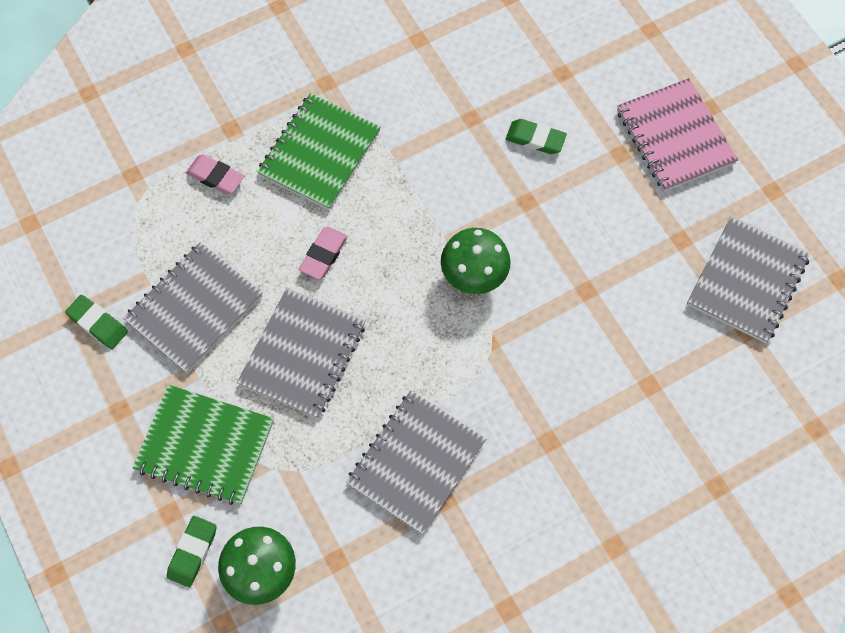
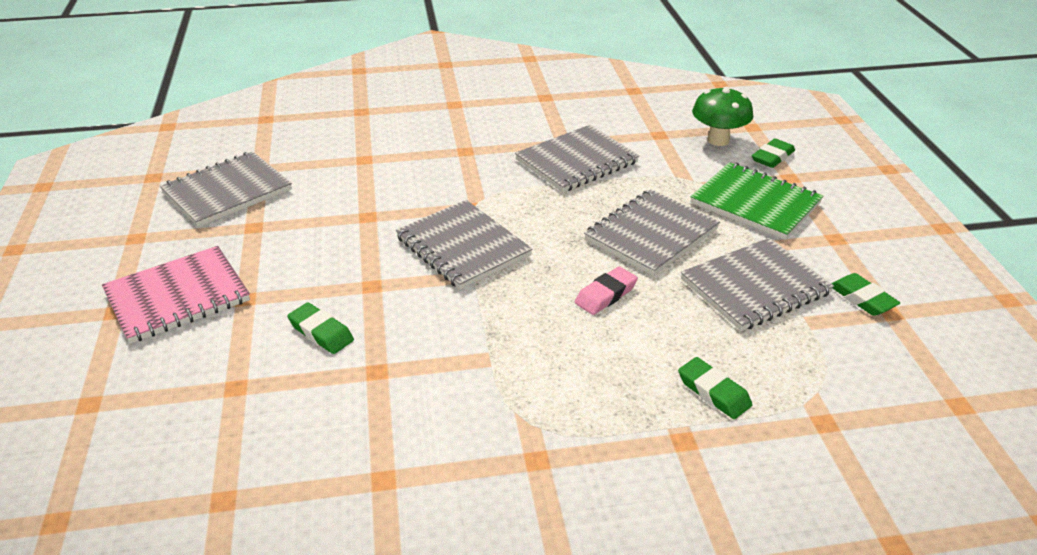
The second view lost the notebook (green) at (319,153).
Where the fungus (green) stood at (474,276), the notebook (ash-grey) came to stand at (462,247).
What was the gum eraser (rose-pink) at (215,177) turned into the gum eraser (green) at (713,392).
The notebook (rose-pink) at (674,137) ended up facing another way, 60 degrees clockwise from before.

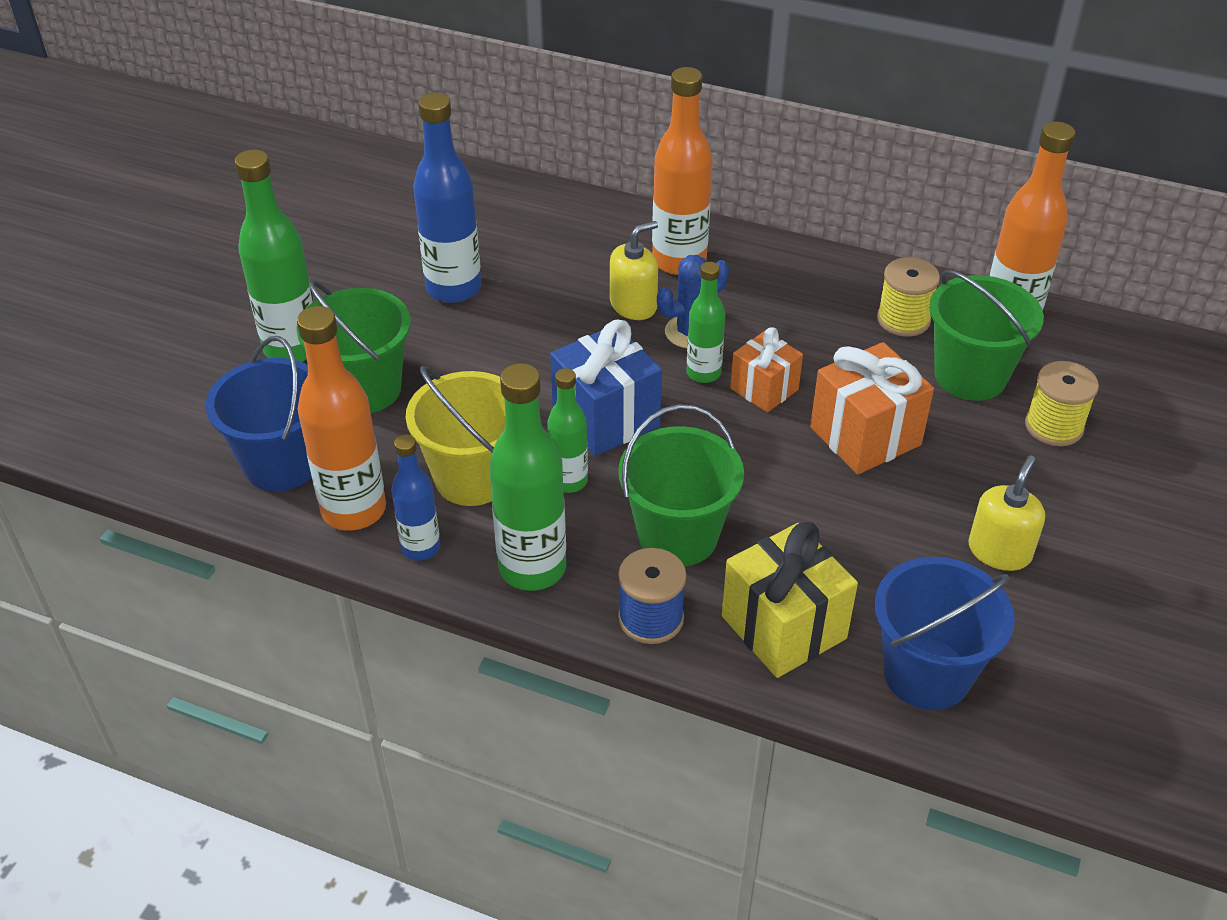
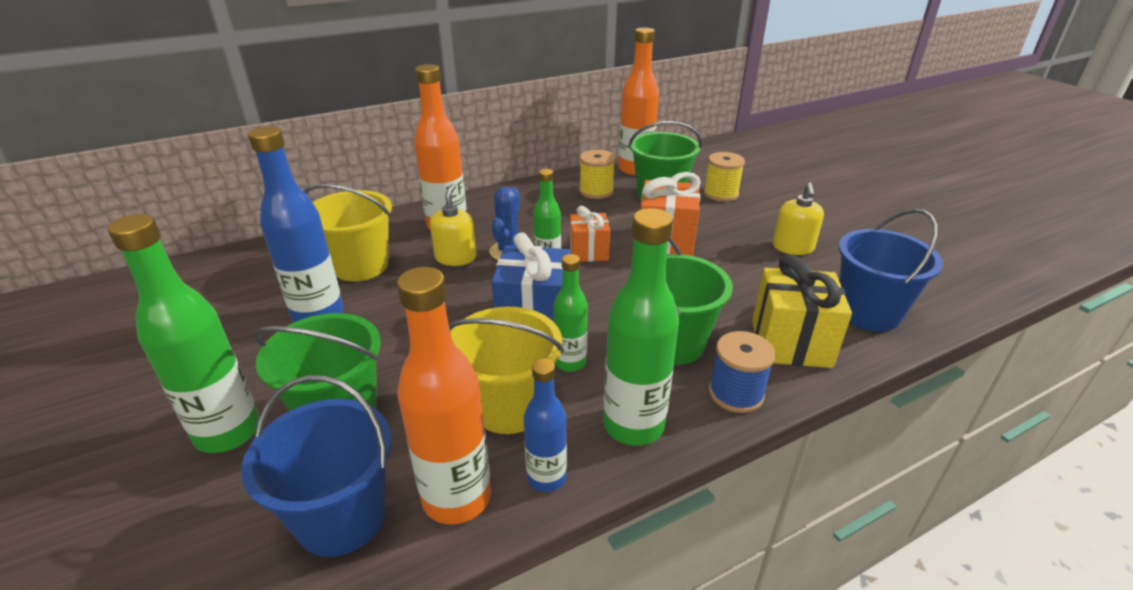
The second view gained the pail (bright yellow) at (360,266).
The soap pump (bright yellow) at (999,551) ended up facing another way, 150 degrees counterclockwise from before.

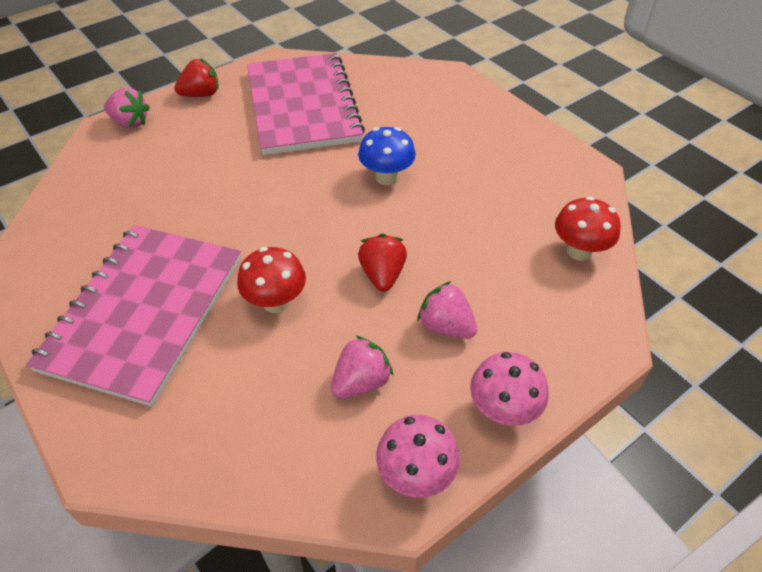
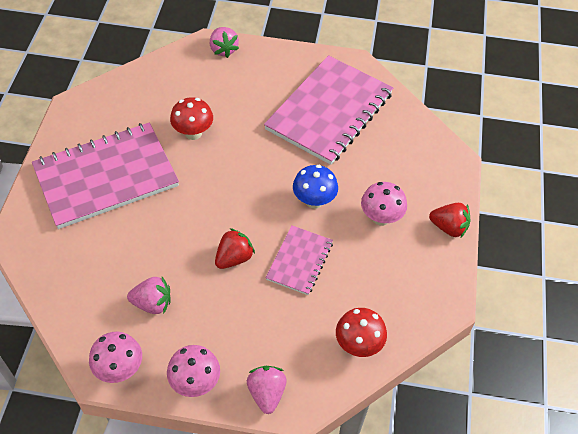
The second view gained the notebook (rose-pink) at (299,261).
The second view gained the fungus (rose-pink) at (381,218).
The strawberry (scarlet) ended up elsewhere, having gone from (201,94) to (449,227).
The fungus (scarlet) ended up elsewhere, having gone from (276,302) to (193,133).
The strawberry (rose-pink) ended up elsewhere, having gone from (446,326) to (266,393).

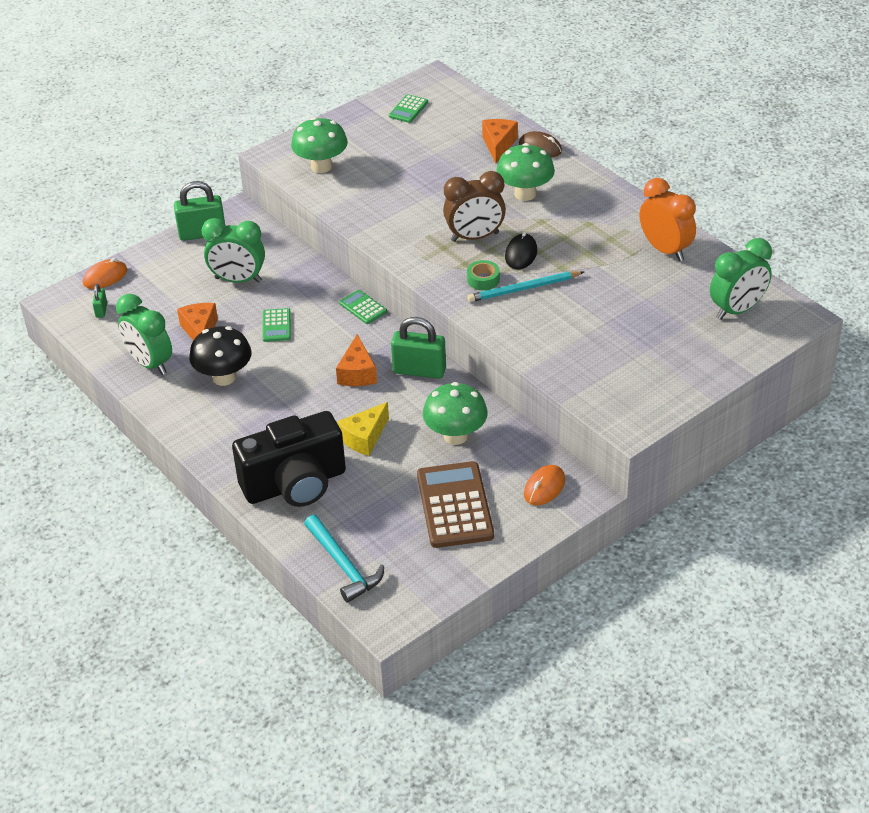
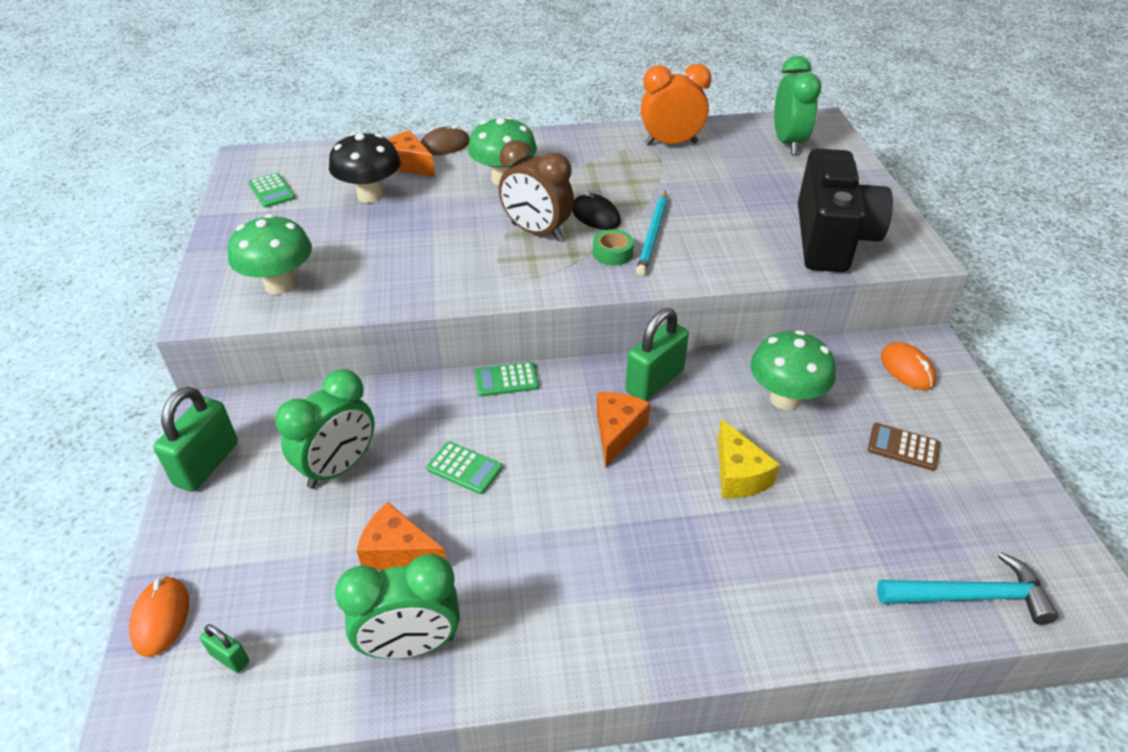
The fungus (black) ended up elsewhere, having gone from (224,377) to (370,195).
The compact camera (black) ended up elsewhere, having gone from (295,484) to (831,239).
The piece of cheese (bright orange) at (357,373) ended up facing another way, 105 degrees counterclockwise from before.
The alarm clock (brown) at (475,237) ended up facing another way, 105 degrees clockwise from before.
The size of the calculator (brown) at (455,505) changed by a factor of 0.49.

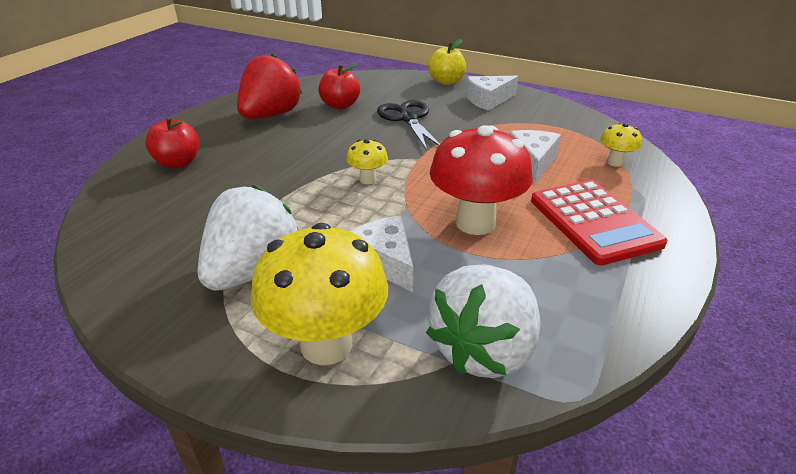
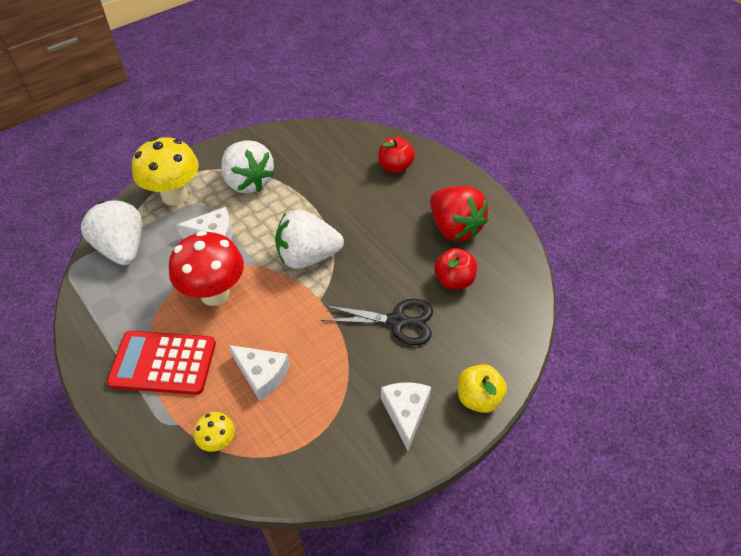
Where the fungus (bright yellow) stood at (368,179), the strawberry (white) came to stand at (307,257).

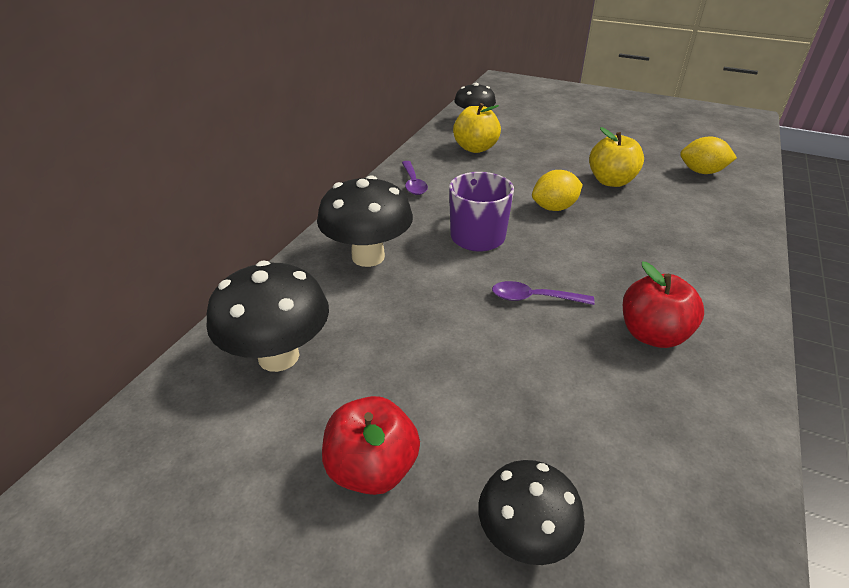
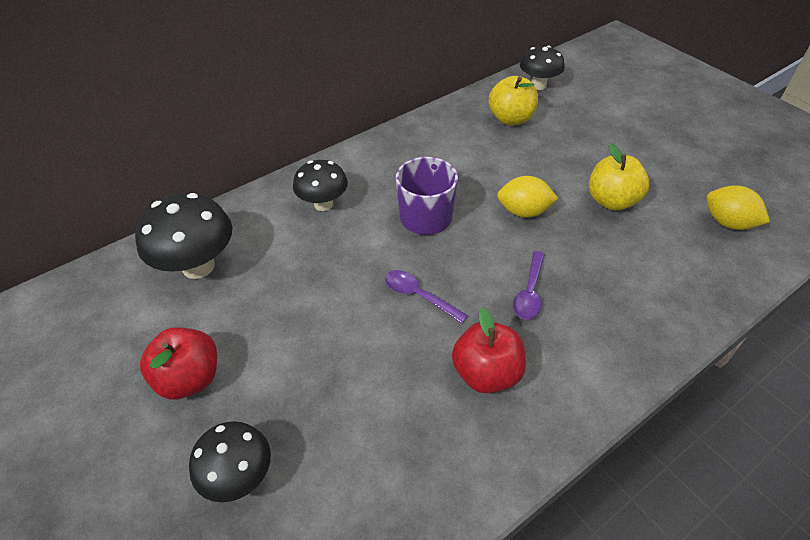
The teaspoon (royal purple) ended up elsewhere, having gone from (413,183) to (529,292).
The size of the fungus (black) at (368,257) changed by a factor of 0.66.

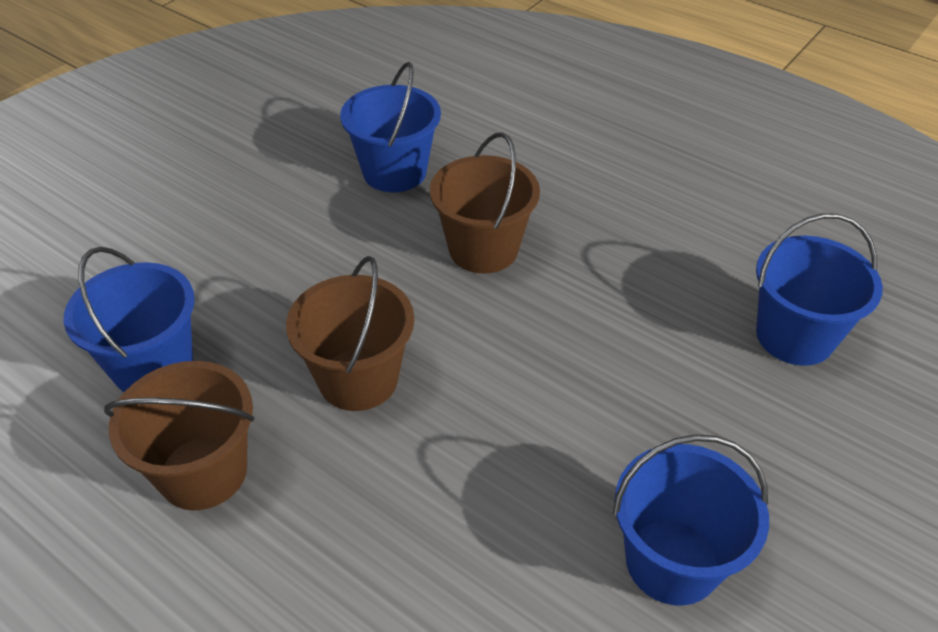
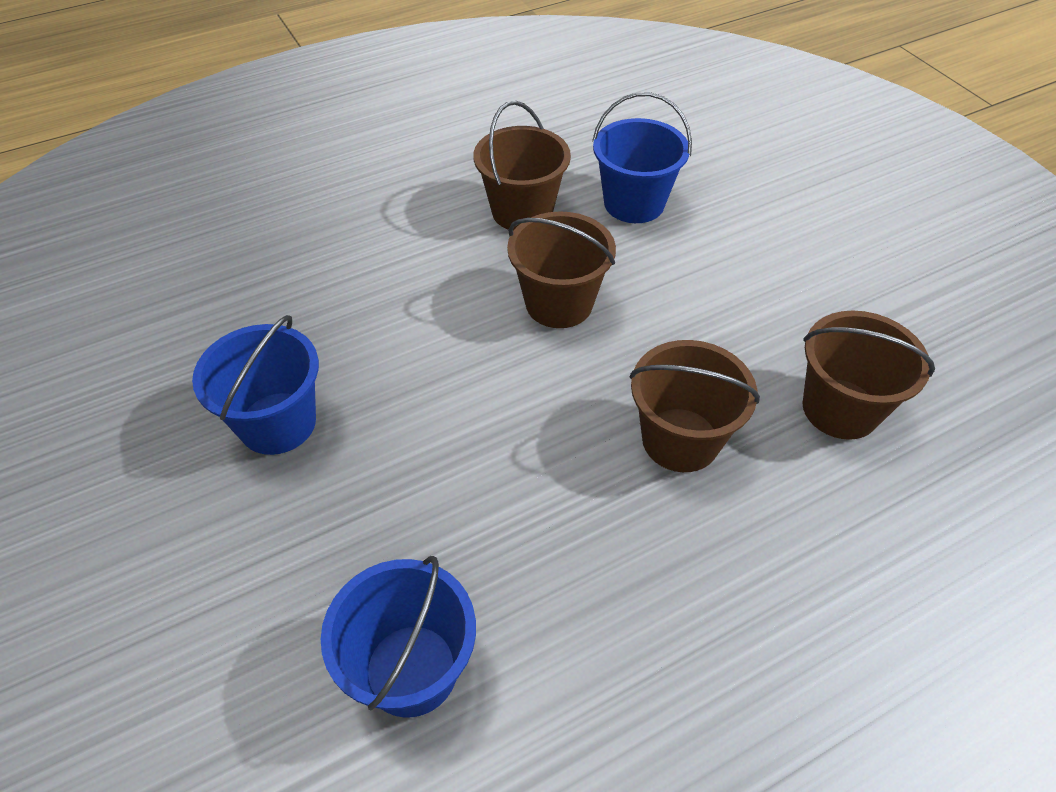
What was the pail (cobalt) at (394,172) turned into the pail (brown) at (840,409).

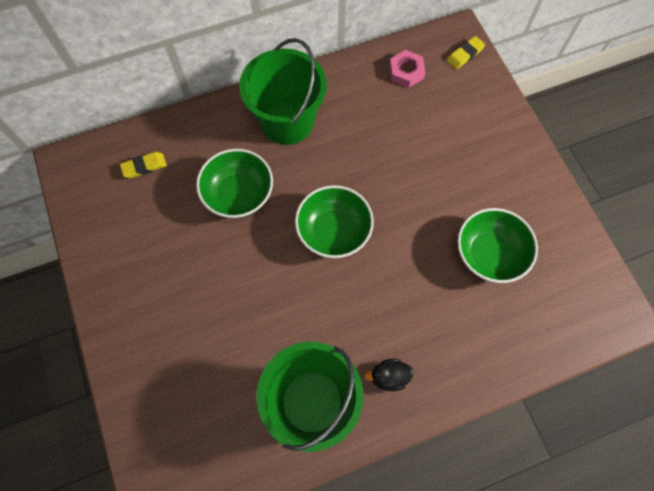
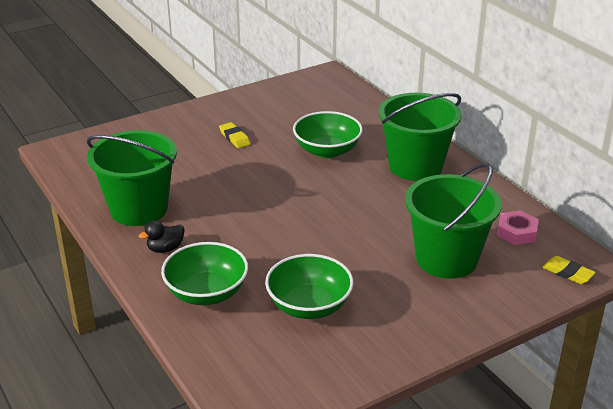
The second view gained the pail (green) at (446,259).
The gum eraser (bright yellow) ended up elsewhere, having gone from (144,166) to (234,138).
The bowl (green) ended up elsewhere, having gone from (333,231) to (206,293).
The duck (black) at (388,376) ended up facing another way, 105 degrees counterclockwise from before.

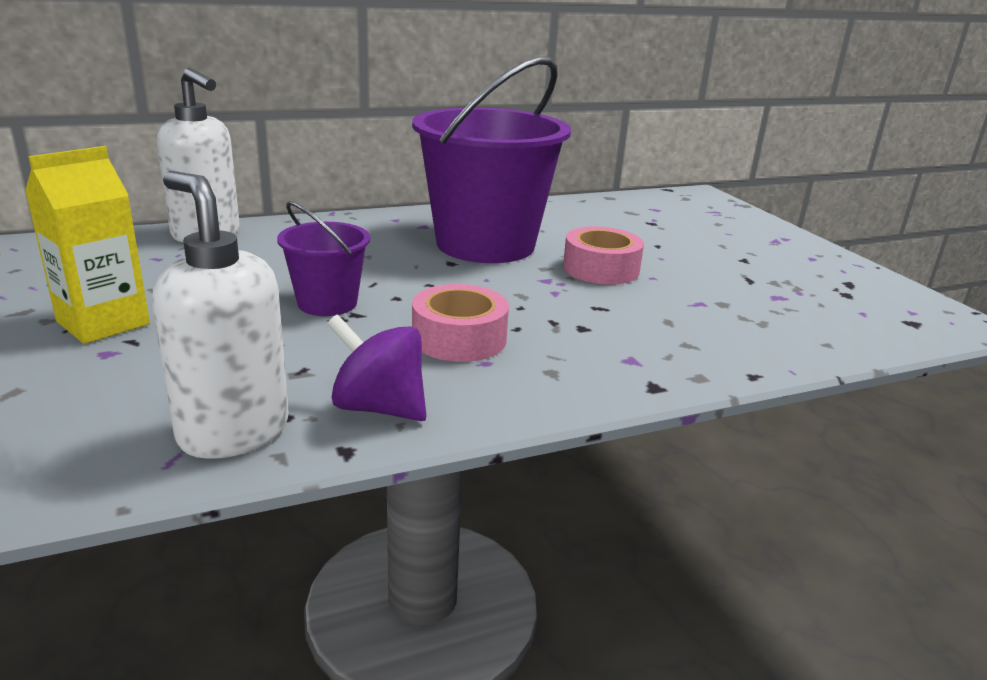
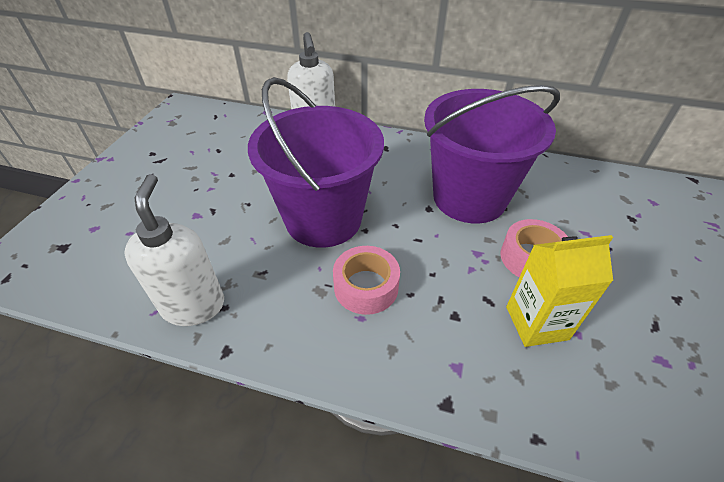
The second view lost the whirligig (royal purple) at (379,407).
The juice carton (bright yellow) ended up elsewhere, having gone from (103,323) to (536,323).
The size of the pail (royal purple) at (327,303) changed by a factor of 2.07.

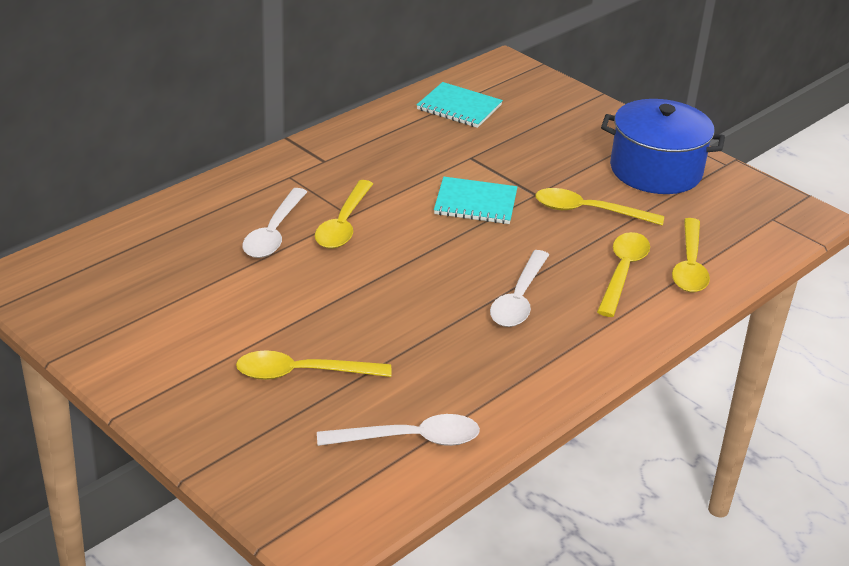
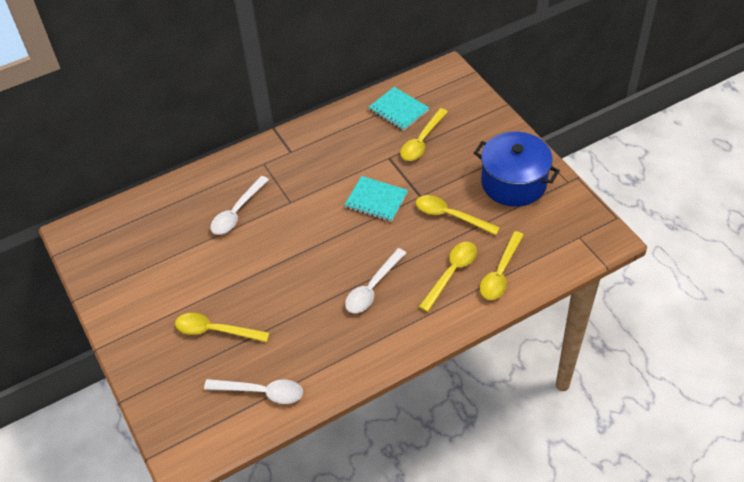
The teaspoon (bright yellow) ended up elsewhere, having gone from (343,224) to (422,141).

